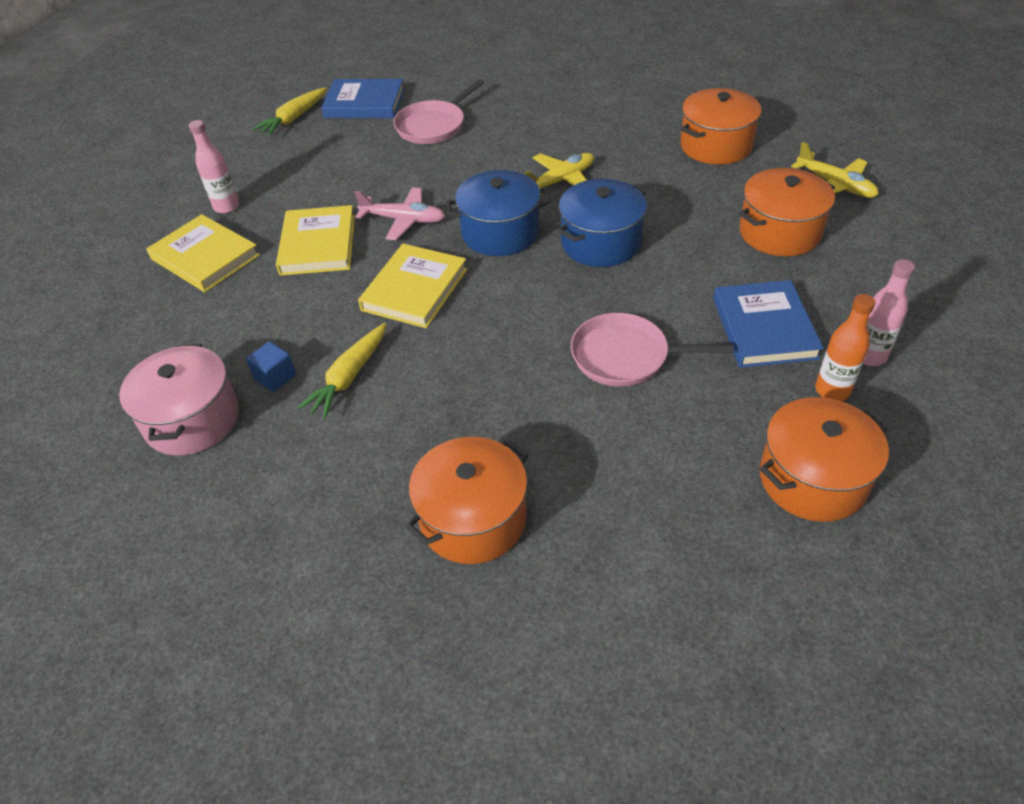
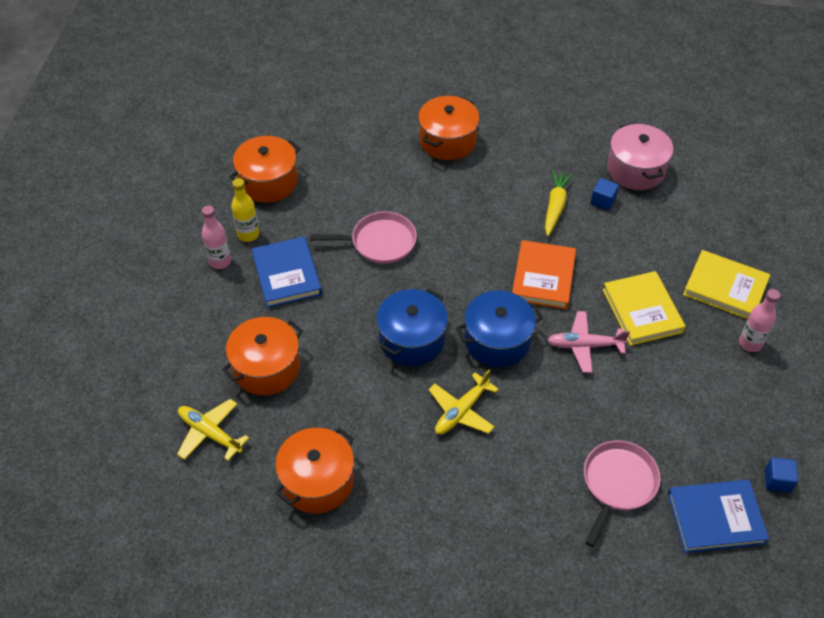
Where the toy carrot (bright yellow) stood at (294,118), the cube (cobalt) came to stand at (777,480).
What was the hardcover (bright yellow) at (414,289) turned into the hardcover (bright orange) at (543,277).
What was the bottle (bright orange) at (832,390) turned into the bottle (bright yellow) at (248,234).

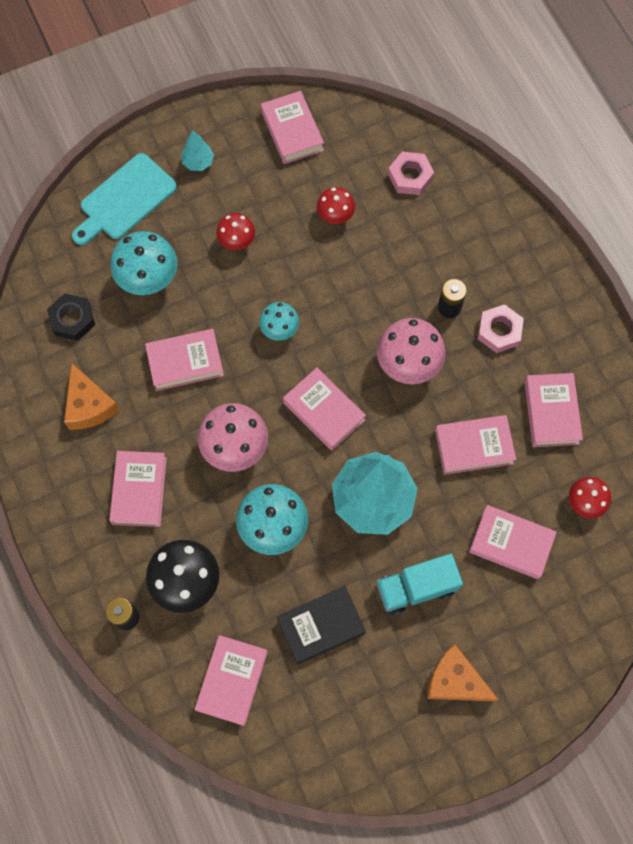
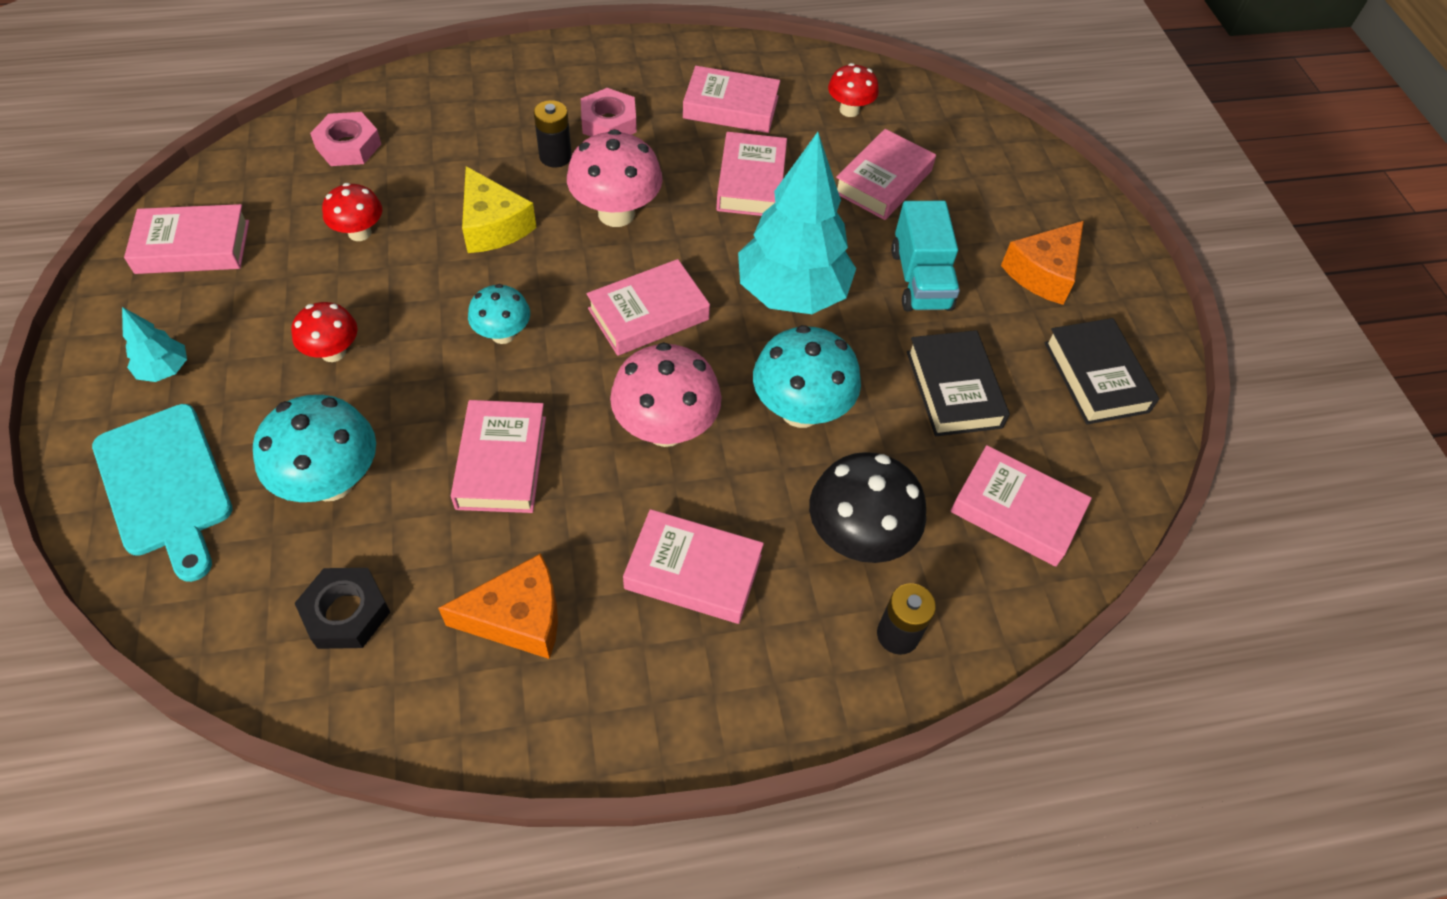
The second view gained the piece of cheese (bright yellow) at (493,225).
The second view gained the hardcover (black) at (1095,377).

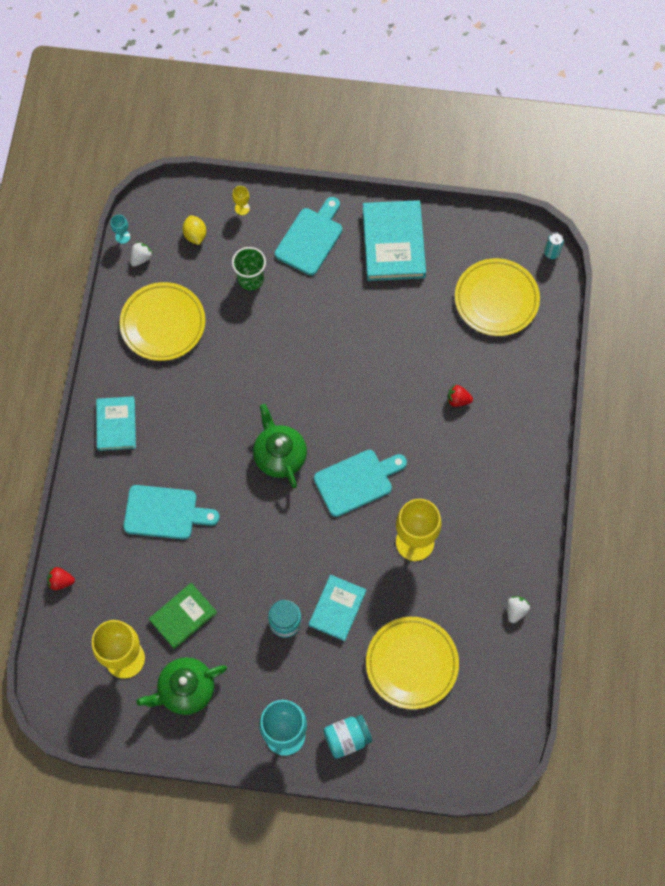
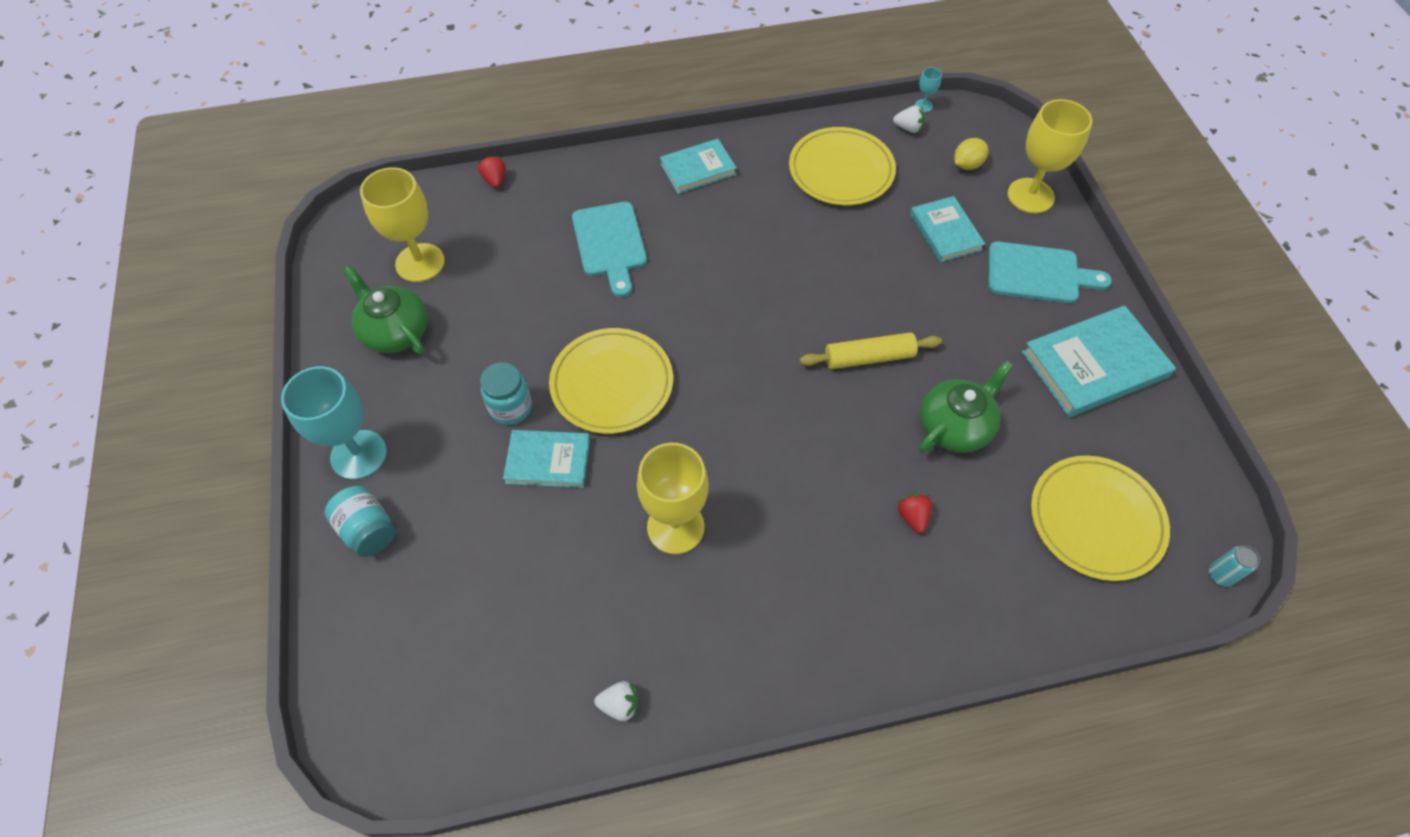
The second view lost the hardcover (green) at (183,616).
The second view lost the bread board (turquoise) at (357,481).
The second view gained the pastry roller (bright yellow) at (868,357).
The tea pot (green) ended up elsewhere, having gone from (279,455) to (955,426).
The flat dish (bright yellow) ended up elsewhere, having gone from (412,663) to (612,384).
Where the cup (green) stood at (250,279), the hardcover (turquoise) came to stand at (945,232).
The size of the chalice (bright yellow) at (242,208) changed by a factor of 2.39.

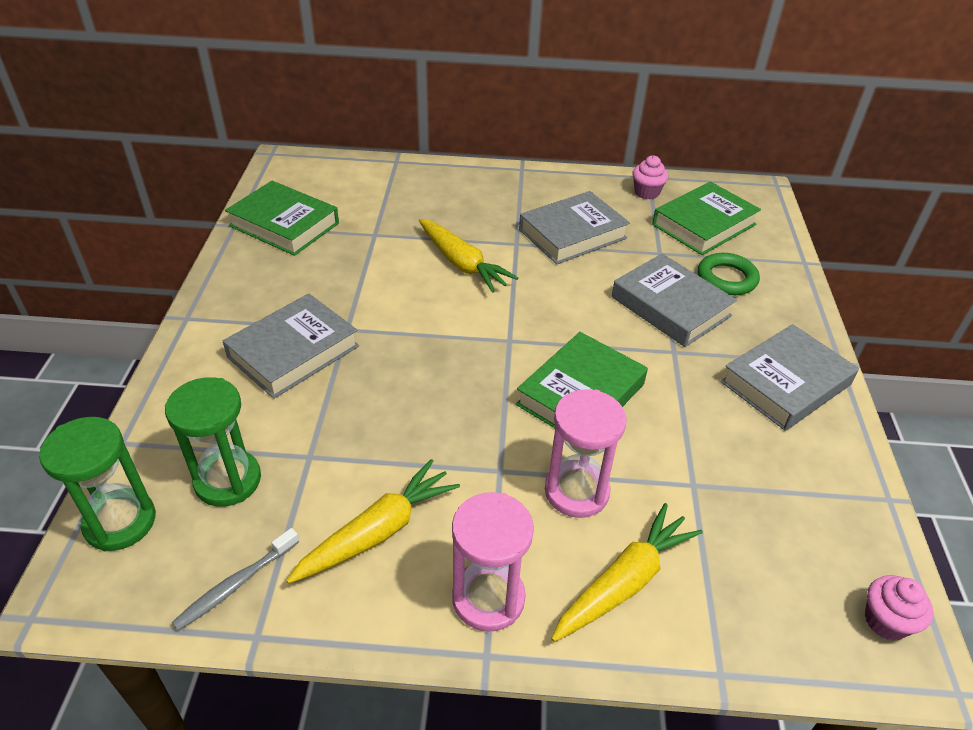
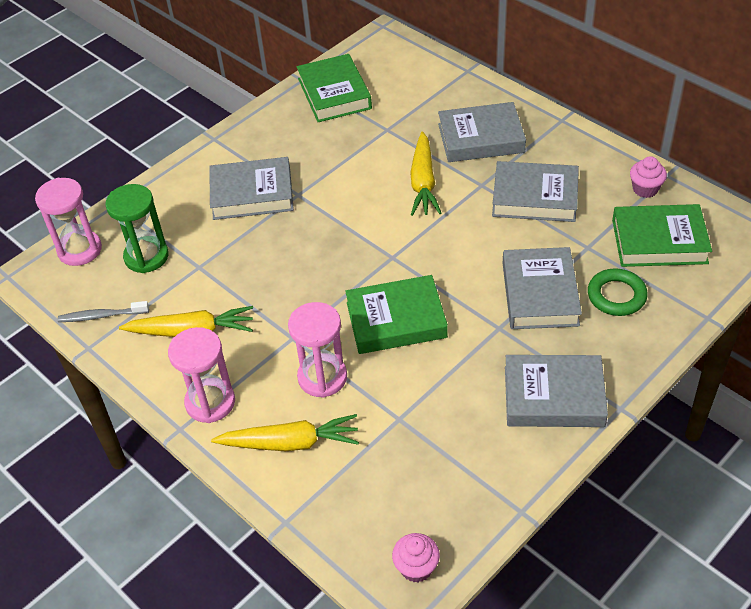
The second view gained the hardcover (ash-grey) at (481,138).
What was the hourglass (green) at (120,522) turned into the hourglass (rose-pink) at (80,250).

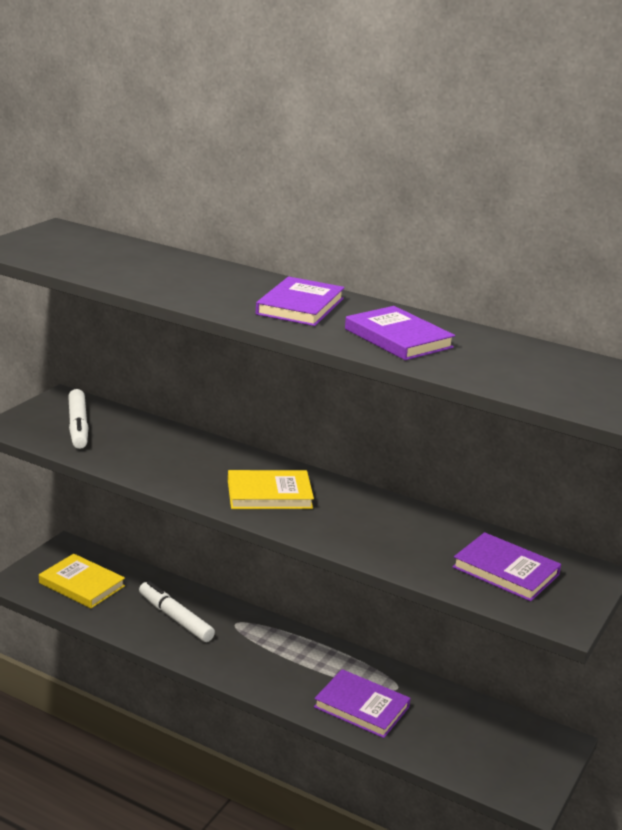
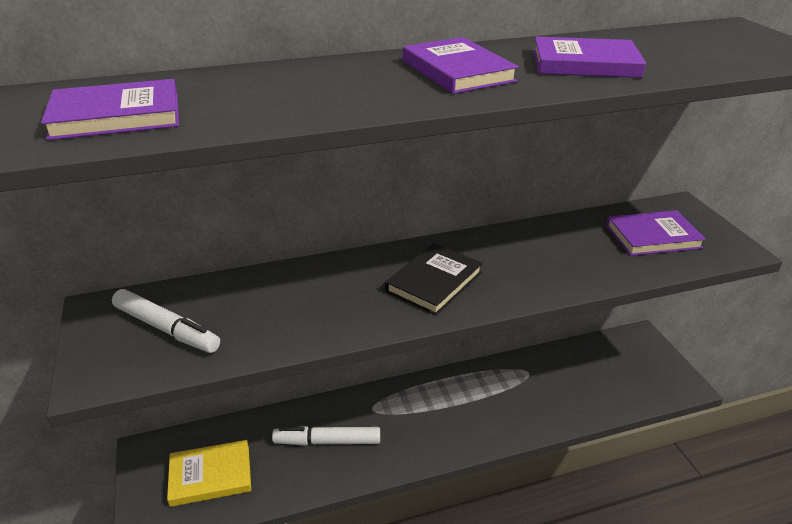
The hardcover (royal purple) ended up elsewhere, having gone from (361,707) to (116,116).
What was the hardcover (bright yellow) at (269,494) turned into the hardcover (black) at (434,282).

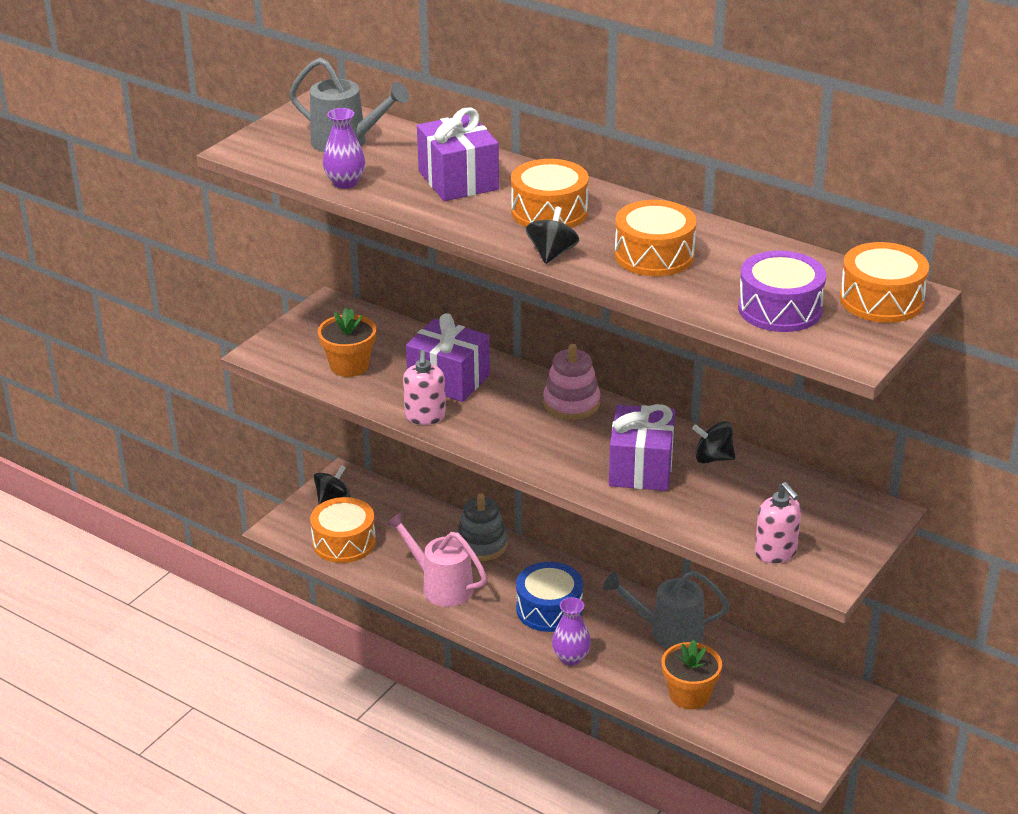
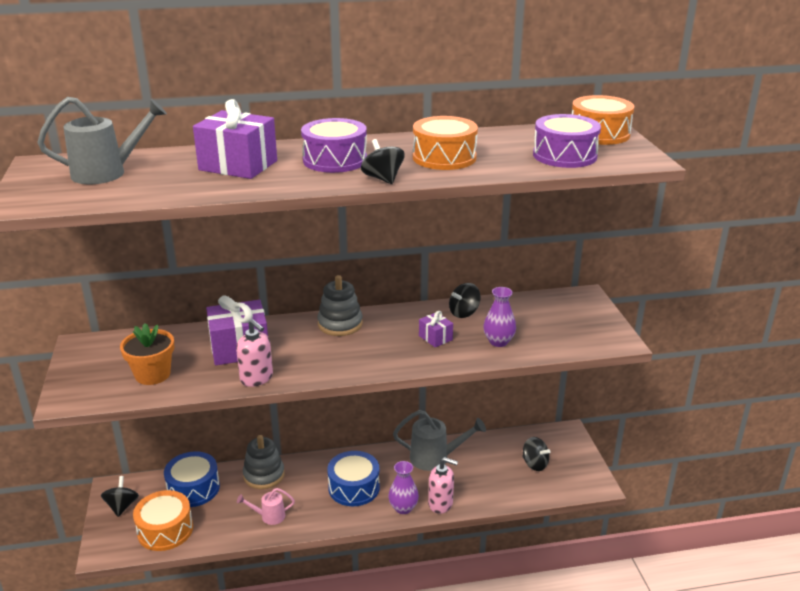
The second view lost the potted plant (bright orange) at (689,695).
The second view gained the toy drum (cobalt) at (193,488).
The second view gained the whirligig (black) at (534,464).
The tall vase (royal purple) ended up elsewhere, having gone from (345,182) to (498,342).
The soap pump (rose-pink) ended up elsewhere, having gone from (776,552) to (440,504).
What was the toy drum (bright orange) at (549,212) turned into the toy drum (royal purple) at (335,160).
What was the stacking toy (rose-pink) at (571,403) turned into the stacking toy (ash-grey) at (340,324).
The sprinkling can (ash-grey) at (668,632) ended up facing another way, 135 degrees counterclockwise from before.
The size of the sprinkling can (rose-pink) at (441,586) changed by a factor of 0.57.
The size of the wrapped gift (royal purple) at (641,468) changed by a factor of 0.50.

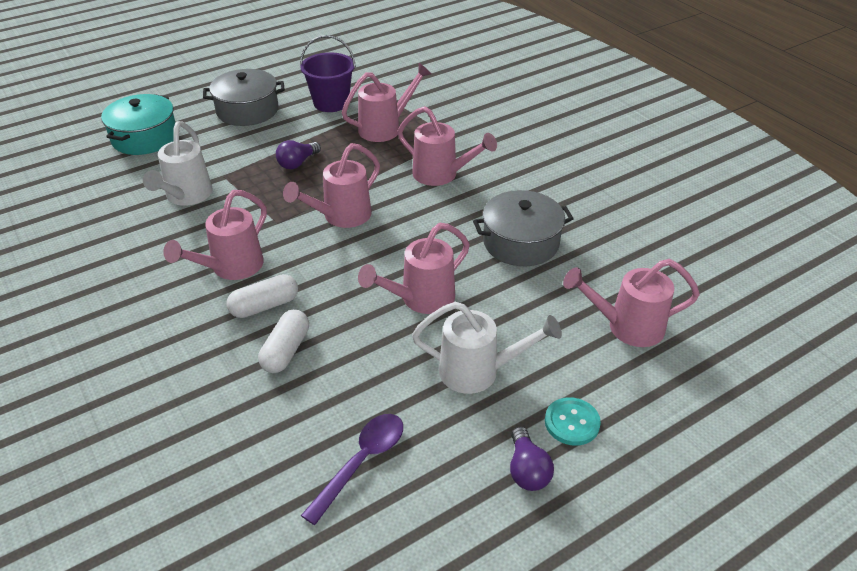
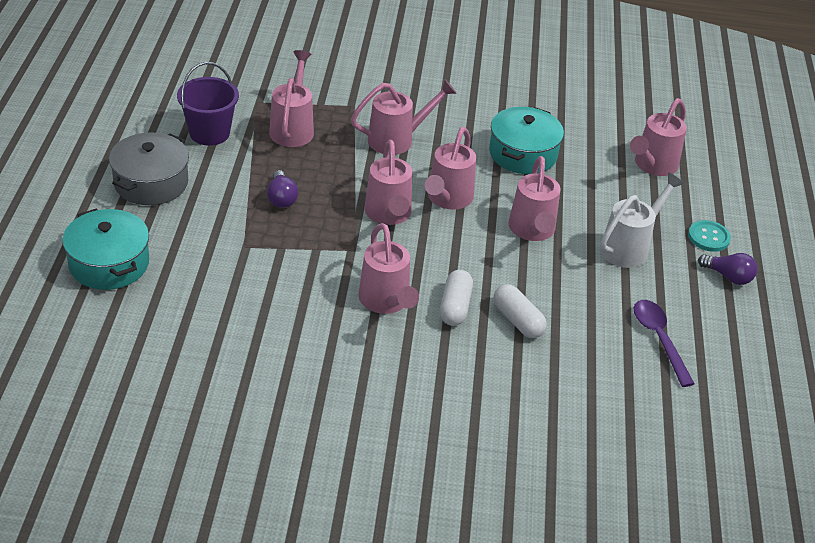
The second view lost the sprinkling can (white) at (186,196).
The second view gained the sprinkling can (rose-pink) at (447,199).
What was the pot (ash-grey) at (521,242) turned into the pot (turquoise) at (523,154).

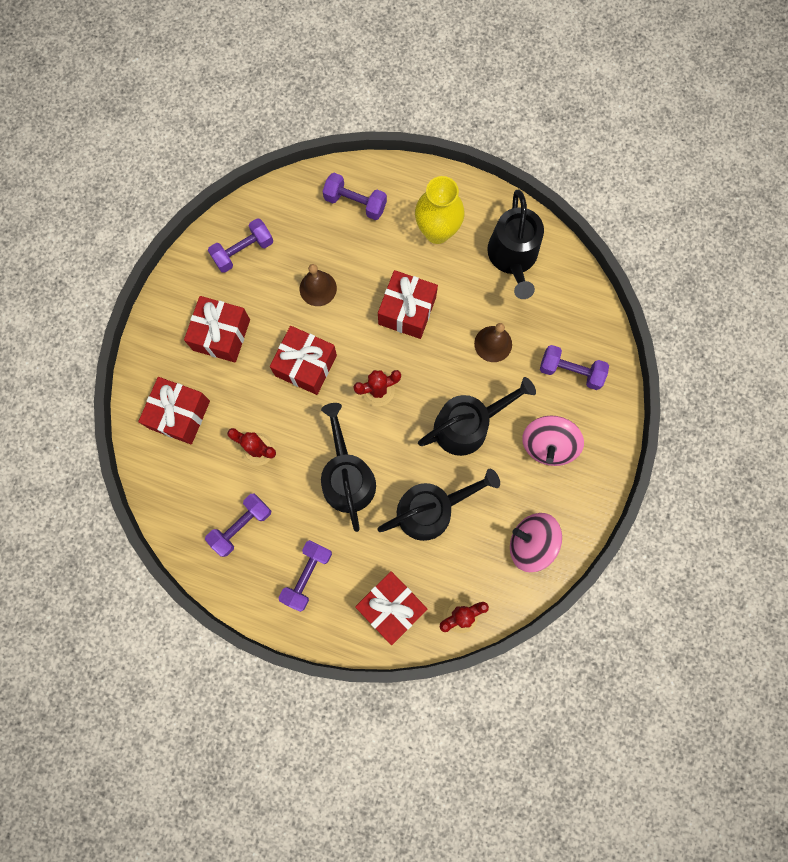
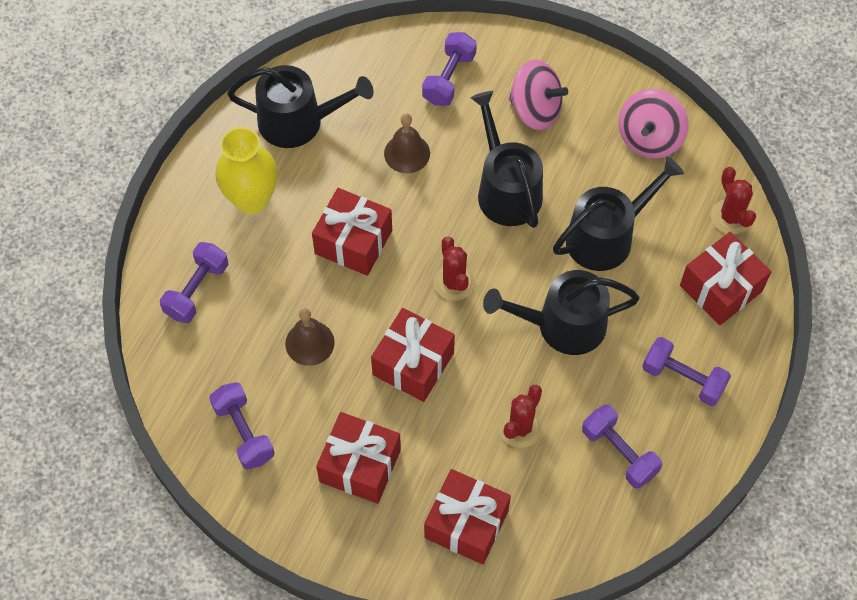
The sprinkling can (black) at (431,509) ended up facing another way, 75 degrees clockwise from before.

